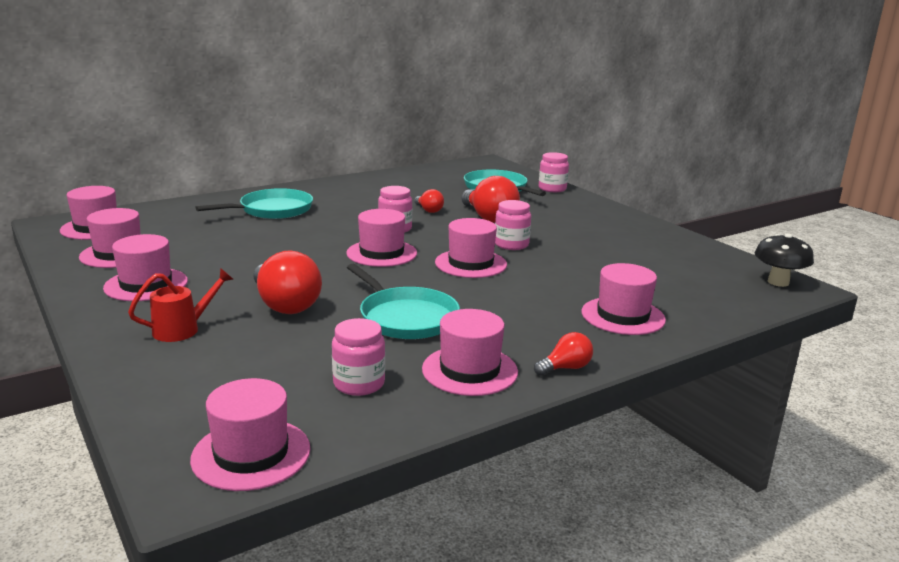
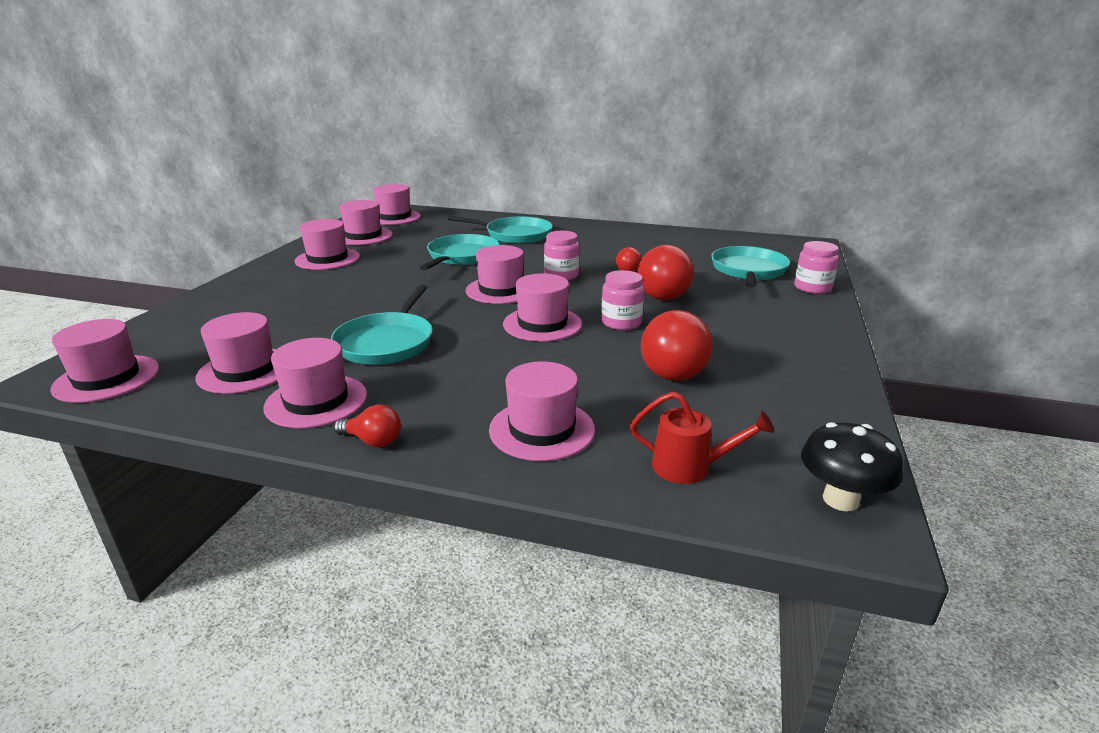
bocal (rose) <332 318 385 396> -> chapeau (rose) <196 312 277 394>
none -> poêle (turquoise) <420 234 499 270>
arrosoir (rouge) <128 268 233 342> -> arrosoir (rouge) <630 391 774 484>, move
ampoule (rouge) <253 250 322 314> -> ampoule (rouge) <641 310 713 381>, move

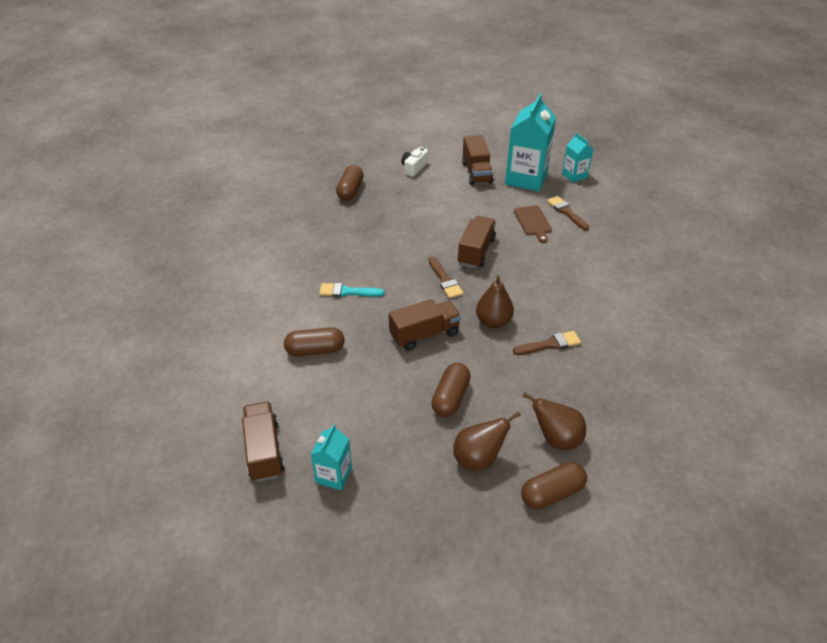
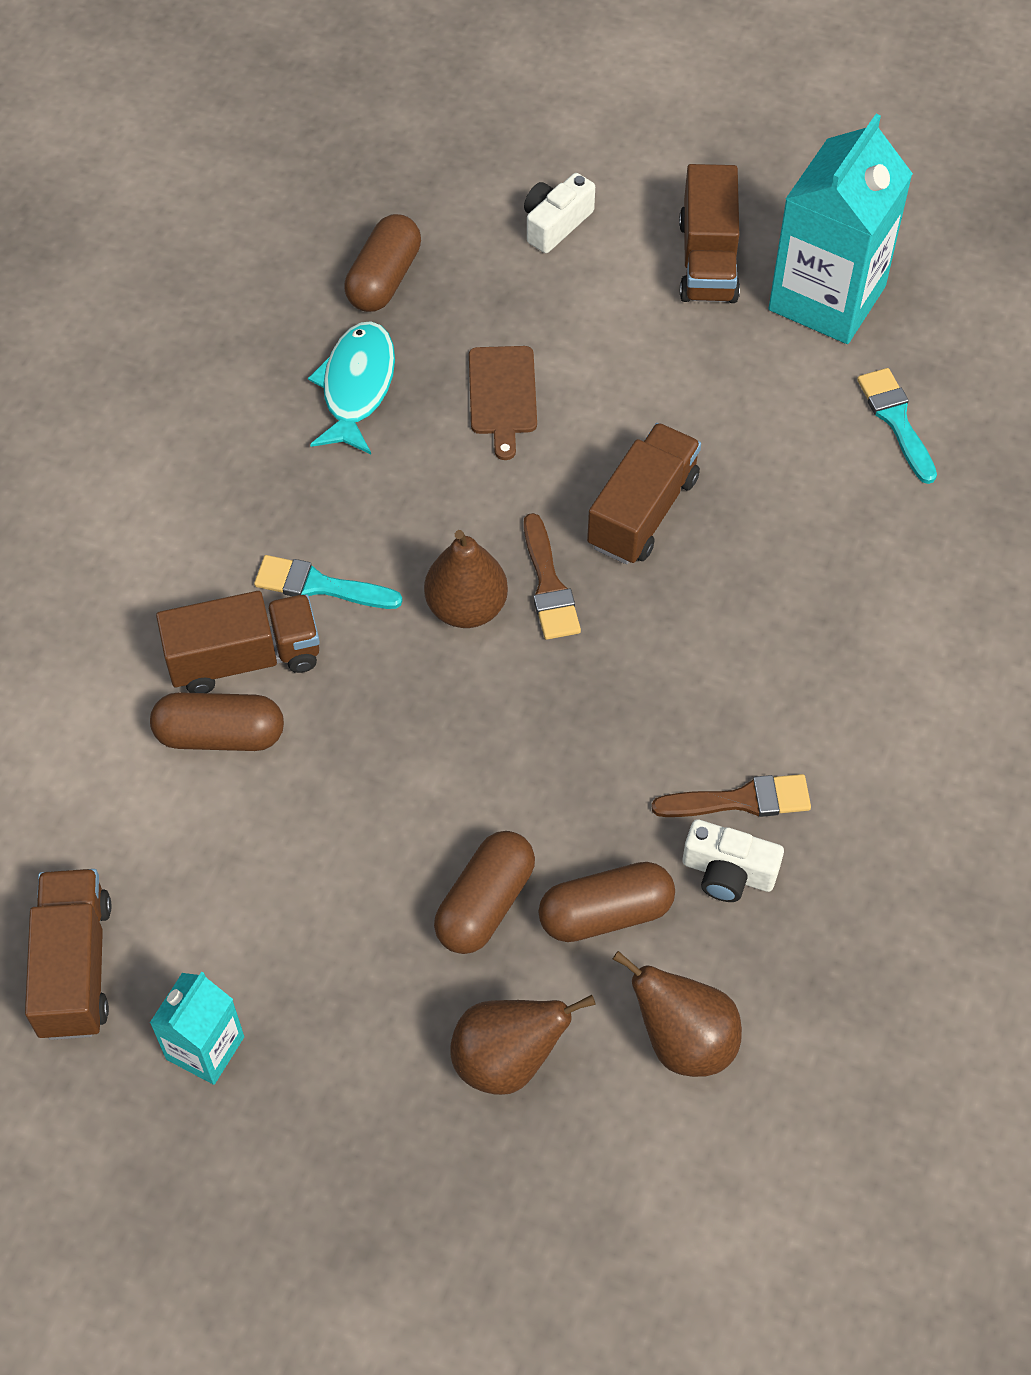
camion (marron) <389 299 461 351> -> camion (marron) <156 591 320 693>, move
none -> poisson (turquoise) <308 321 395 454>
poire (marron) <476 275 514 328> -> poire (marron) <424 530 508 628>, move
planche à découper (marron) <514 205 552 243> -> planche à découper (marron) <469 346 537 460>, move
gélule (marron) <521 462 587 509> -> gélule (marron) <538 862 675 942>, move
none -> appareil photo (blanc) <682 819 784 902>
pinceau (marron) <547 196 589 230> -> pinceau (turquoise) <857 368 937 484>
brique de lait (turquoise) <562 133 593 183> -> none

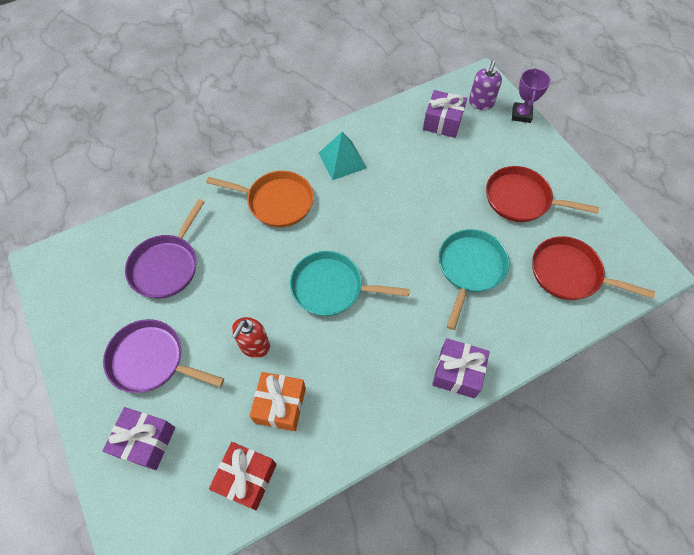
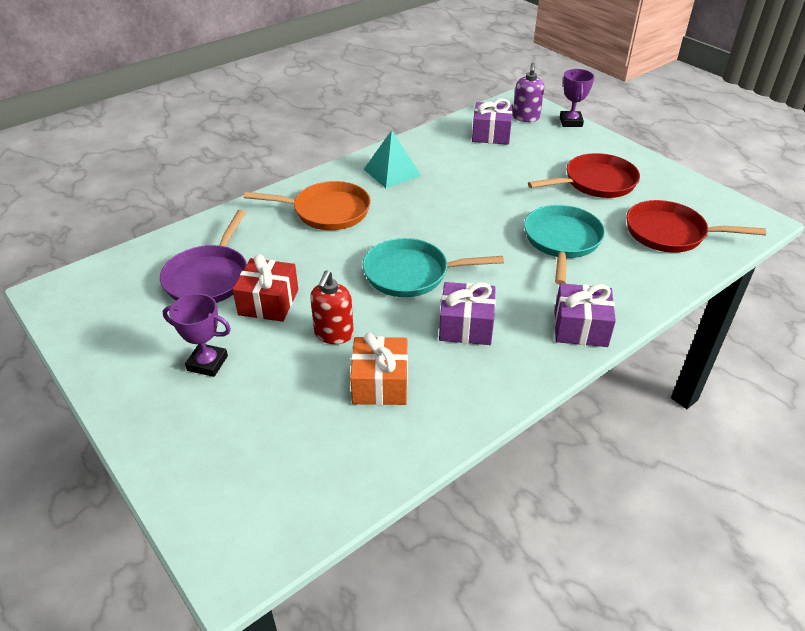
poêle (violet) <103 319 224 393> -> trophée (violet) <163 294 231 377>
cadeau (rouge) <209 442 277 510> -> cadeau (rouge) <232 254 298 322>, move
cadeau (violet) <103 407 175 470> -> cadeau (violet) <439 282 496 345>, move
poêle (rouge) <486 166 599 222> -> poêle (rouge) <528 153 640 198>, 150 degrees clockwise

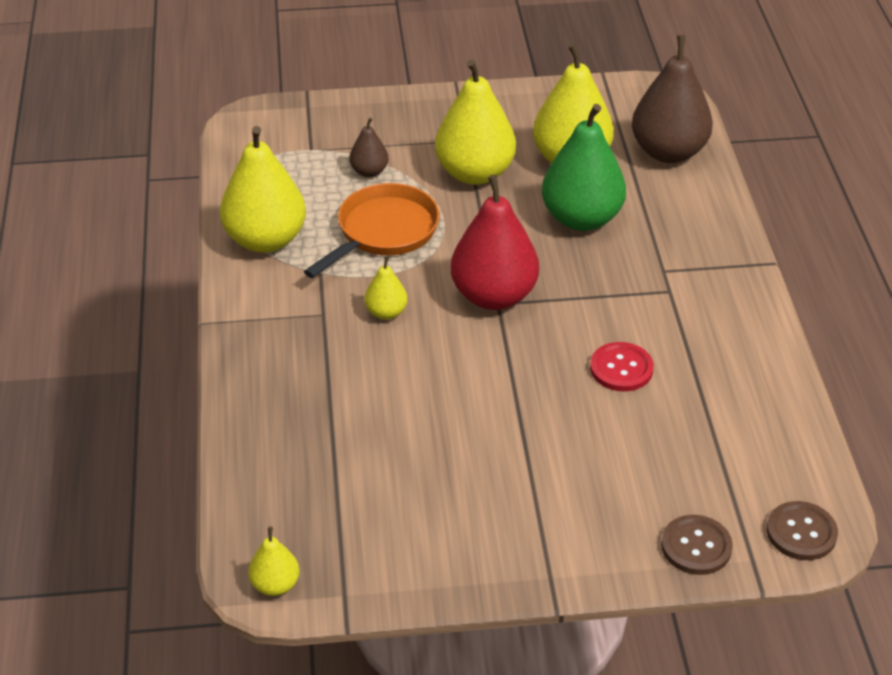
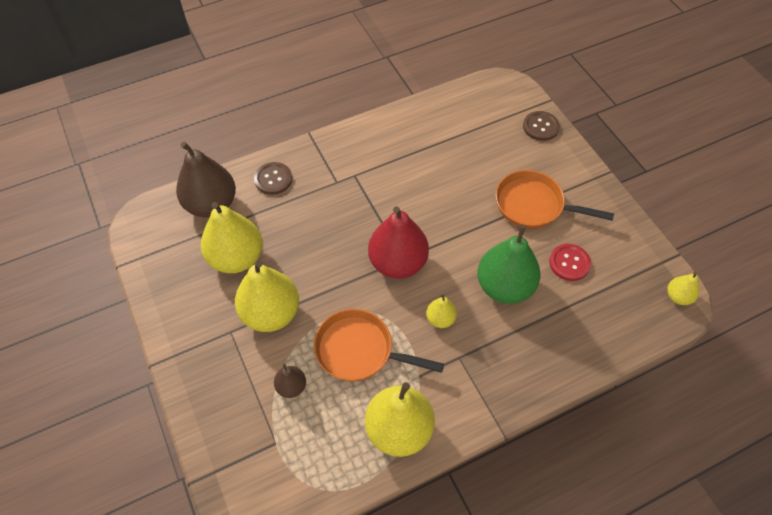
bouton (marron) <767 501 838 560> -> bouton (marron) <254 162 292 195>, move
poire (vert) <542 104 626 231> -> poire (vert) <477 224 541 304>, move
none -> poêle (orange) <496 170 614 229>
bouton (rouge) <590 342 654 392> -> bouton (rouge) <549 244 591 281>, move

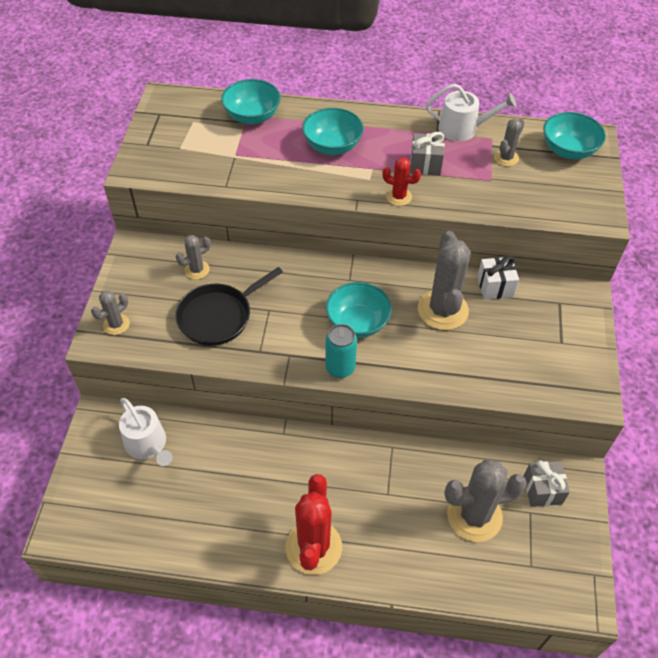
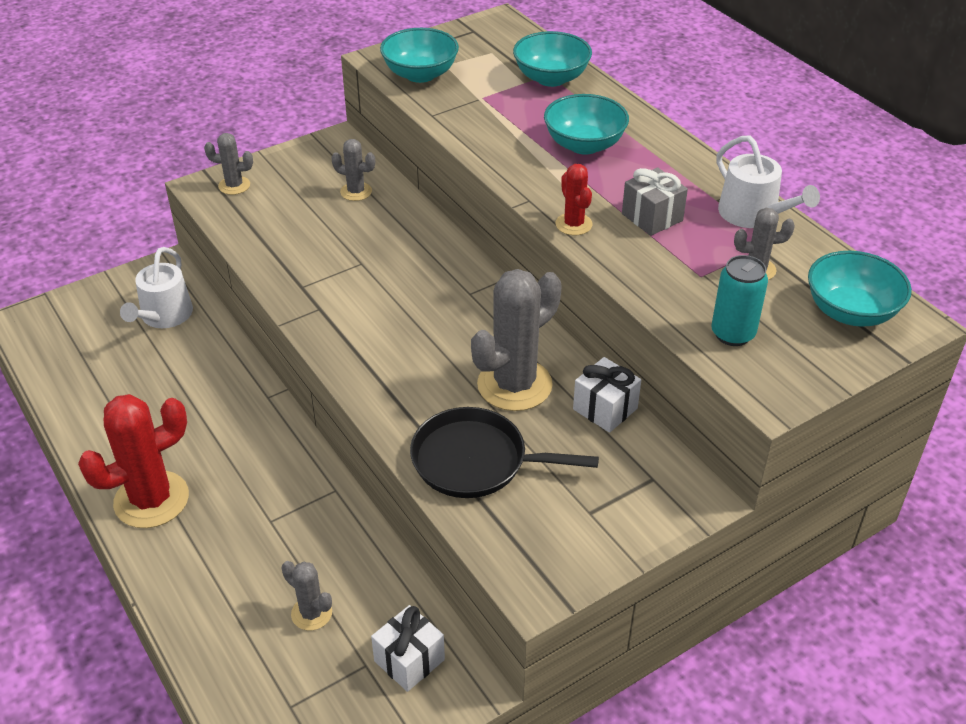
cactus (gris) <444 459 527 542> -> cactus (gris) <282 561 332 630>, x0.51
cadeau (gris) <523 460 570 507> -> cadeau (blanc) <371 605 445 692>
bol (turquoise) <326 282 392 338> -> bol (turquoise) <380 28 459 83>, move
poêle (noir) <175 267 283 346> -> poêle (noir) <410 407 599 498>, move
canette (turquoise) <325 324 357 378> -> canette (turquoise) <711 255 768 346>, move

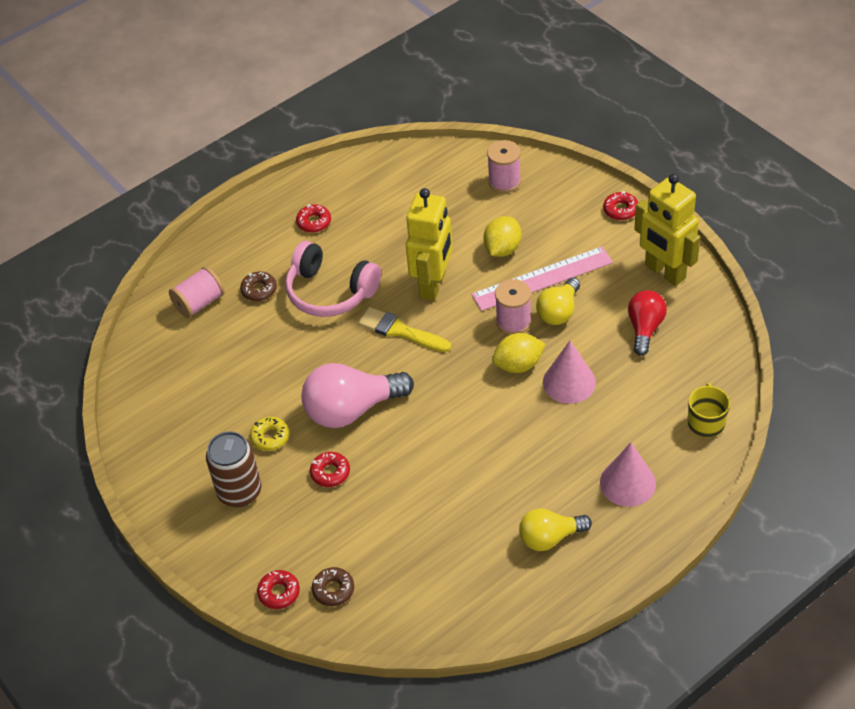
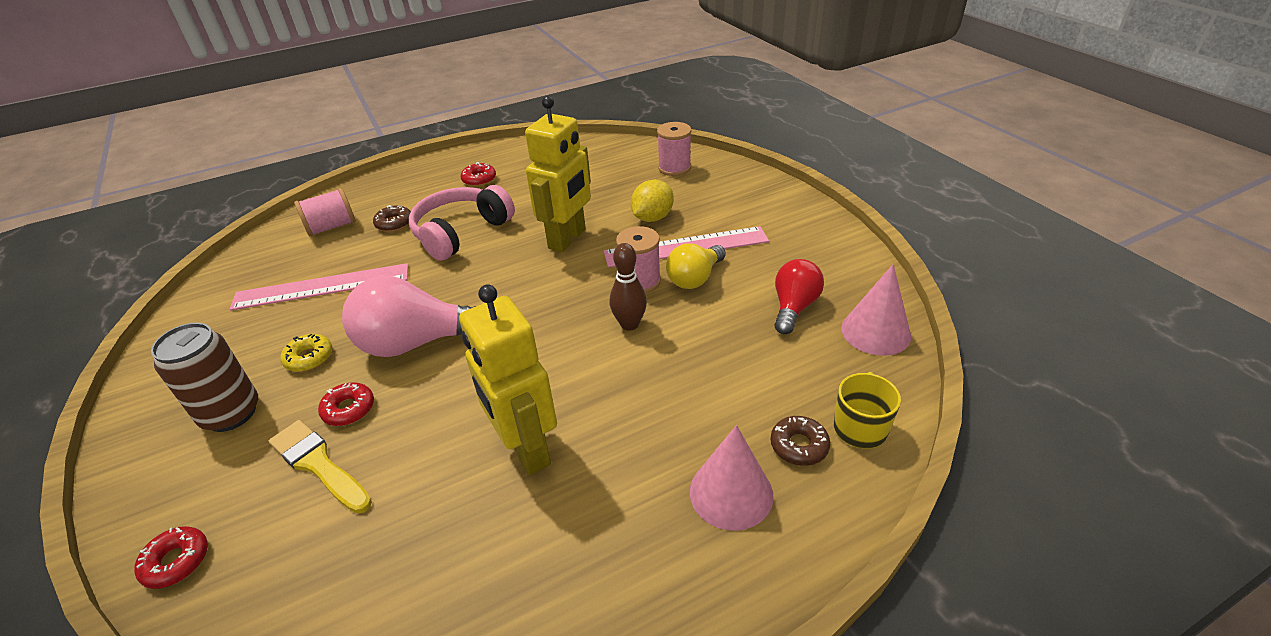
none -> règle (rose) <230 263 408 311>
pinceau (jaune) <358 307 451 352> -> pinceau (jaune) <269 420 372 514>, move
casque audio (rose) <285 241 381 317> -> casque audio (rose) <409 185 515 261>, 90 degrees clockwise
robot (jaune) <634 174 700 286> -> robot (jaune) <459 284 557 475>, move
citron (jaune) <492 333 545 373> -> quille (marron) <610 243 647 331>
beignet (marron) <312 567 354 606> -> beignet (marron) <771 416 830 466>, move
cône (rose) <543 341 596 404> -> cône (rose) <841 264 911 356>, move
ampoule (jaune) <519 508 592 551> -> none
beignet (rouge) <603 191 638 220> -> none

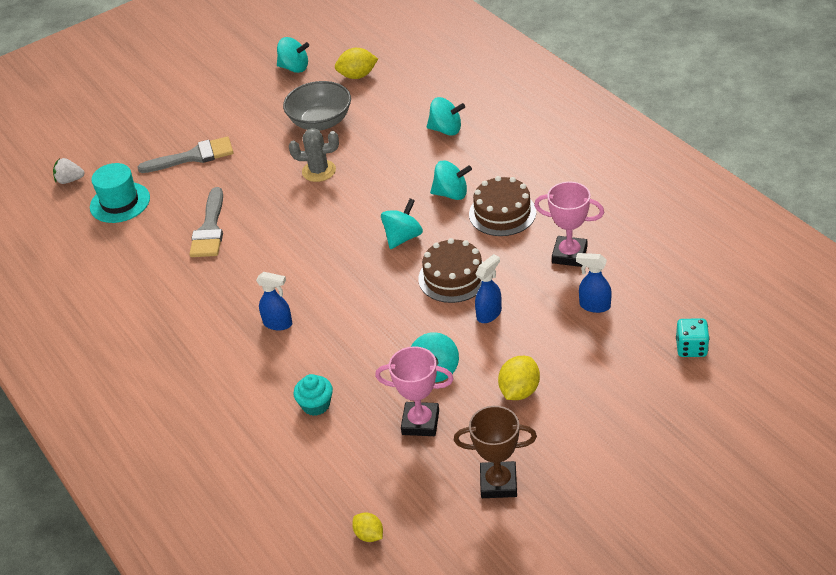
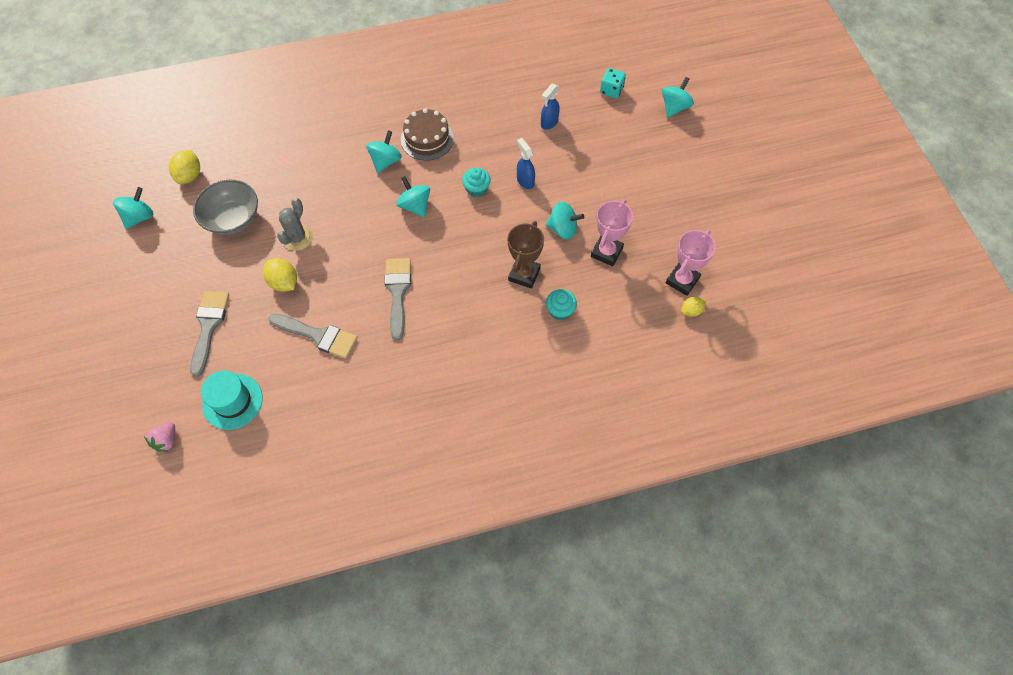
fraise (blanc) <53 158 85 184> -> fraise (rose) <144 422 175 452>
citron (jaune) <498 356 540 400> -> citron (jaune) <263 258 297 292>, move
none -> pinceau (gris) <384 258 411 340>
gâteau (marron) <418 238 483 303> -> muffin (turquoise) <462 168 491 197>
trophée (marron) <454 406 537 498> -> trophée (marron) <508 221 544 289>, move
toupie (turquoise) <427 97 465 136> -> toupie (turquoise) <662 77 694 118>, move
trophée (rose) <534 182 604 267> -> trophée (rose) <666 230 716 296>, move
vaporisateur (bleu) <256 272 292 330> -> none

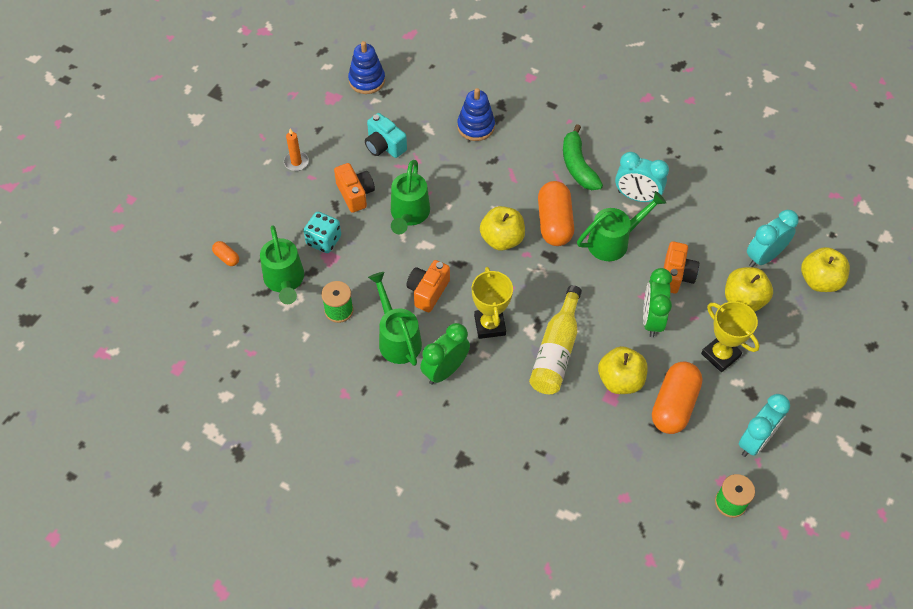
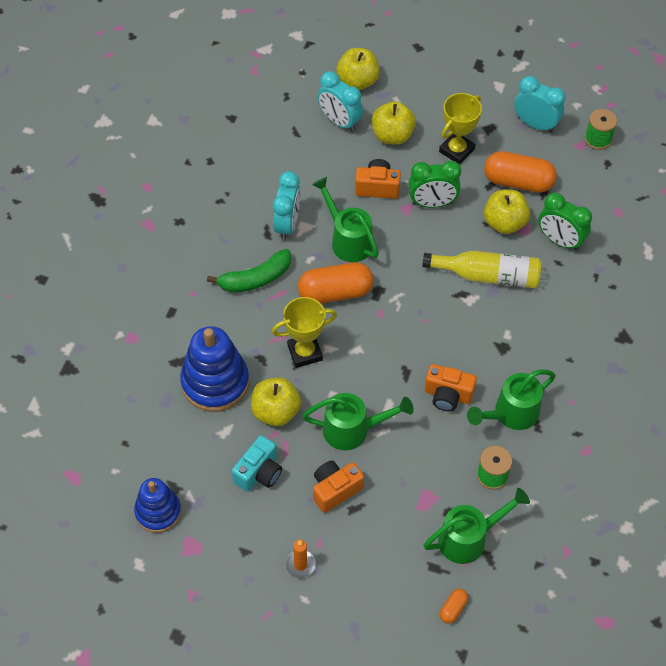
jouet à empiler (bleu) <457 88 495 141> -> jouet à empiler (bleu) <180 326 249 412>, x1.55
pomme (jaune) <480 206 525 251> -> pomme (jaune) <251 377 301 426>, move
trophée (jaune) <472 267 513 339> -> trophée (jaune) <272 297 337 368>, move
réveil (vert) <420 323 470 385> -> réveil (vert) <538 193 592 251>, move
dé (turquoise) <304 212 341 253> -> none

